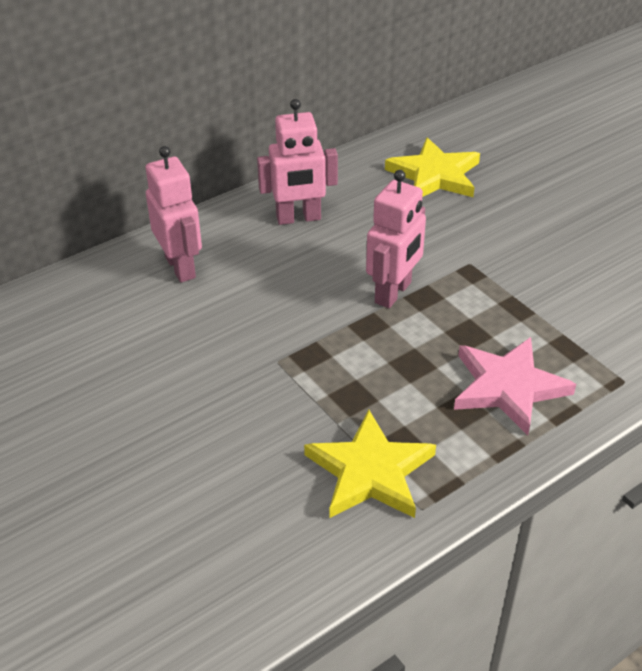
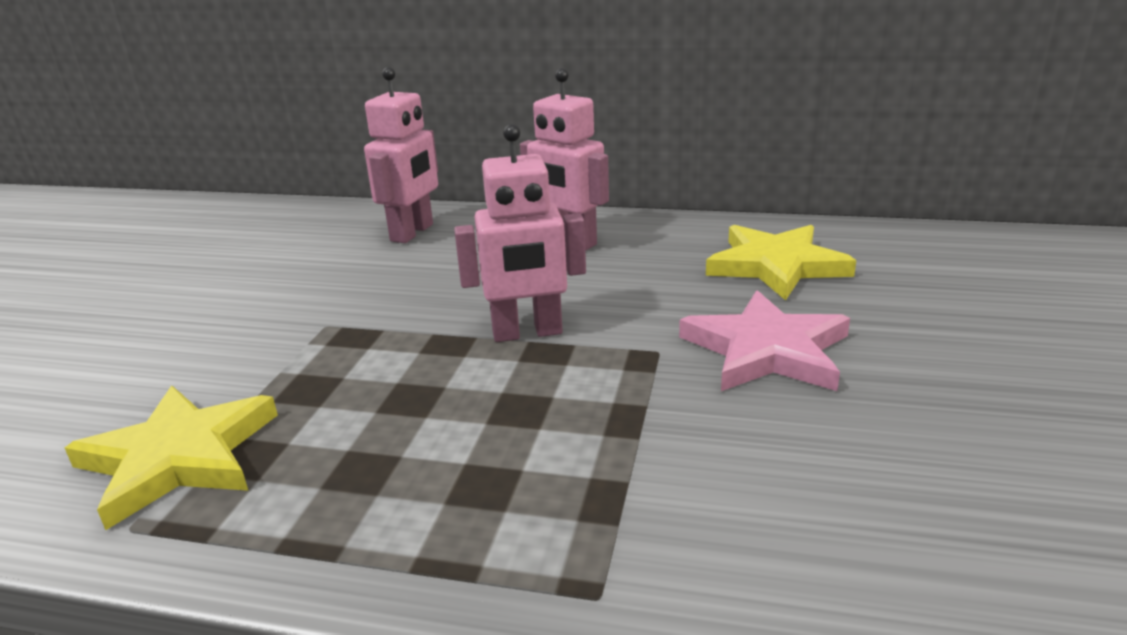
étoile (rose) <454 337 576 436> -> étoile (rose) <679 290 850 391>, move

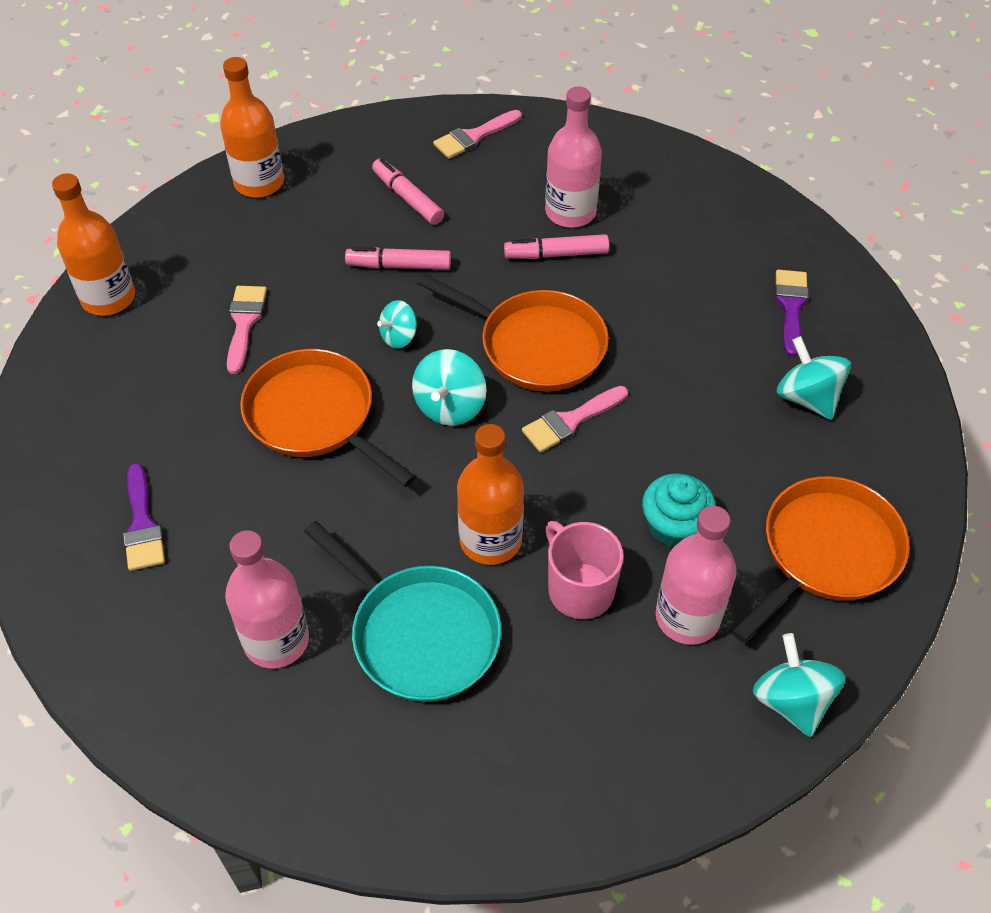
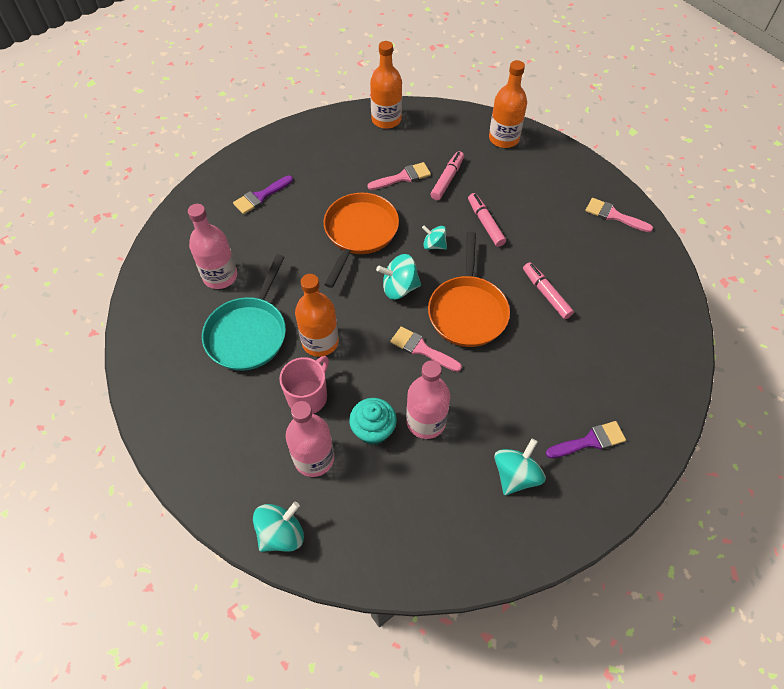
bouteille (rose) <545 86 602 228> -> bouteille (rose) <406 360 450 439>, move
feutre (rose) <372 158 444 225> -> feutre (rose) <430 151 464 200>, move
poêle (orange) <732 476 910 643> -> none

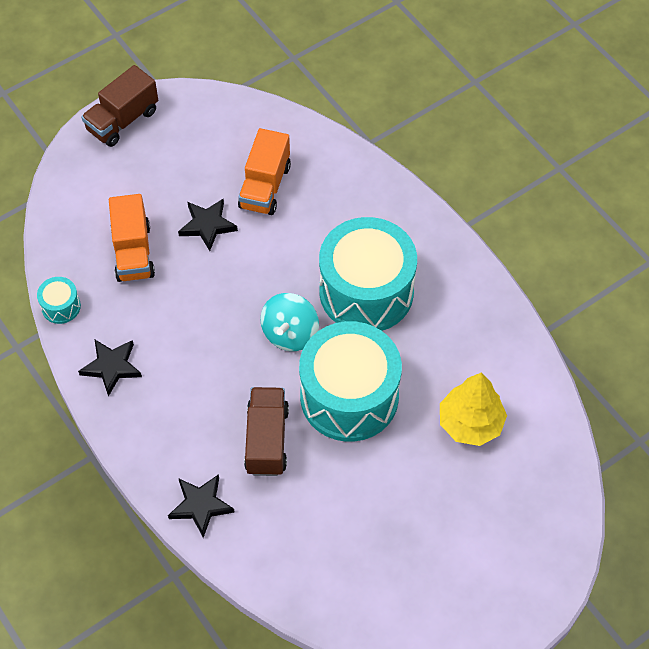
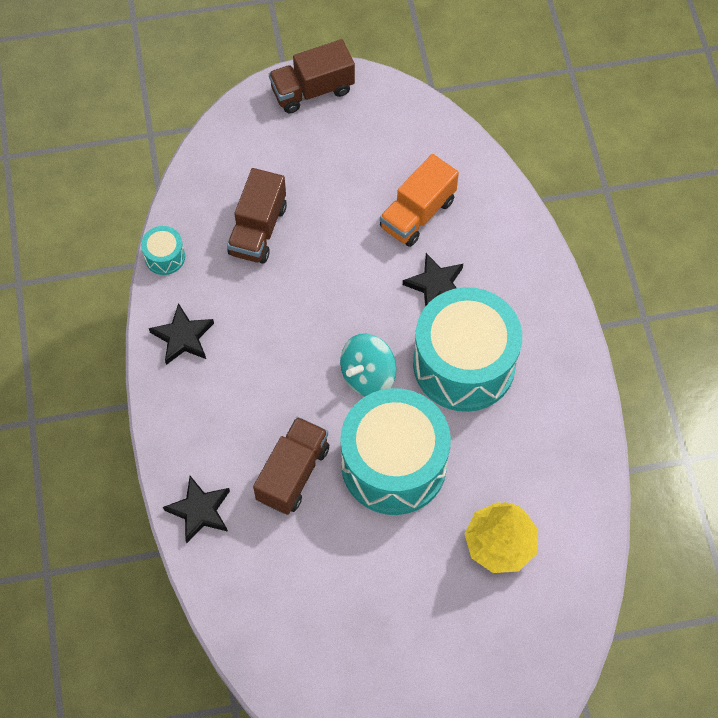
camion (orange) <109 194 155 282> -> camion (marron) <227 168 287 264>
étoile (noir) <178 199 238 251> -> étoile (noir) <403 253 463 307>, move

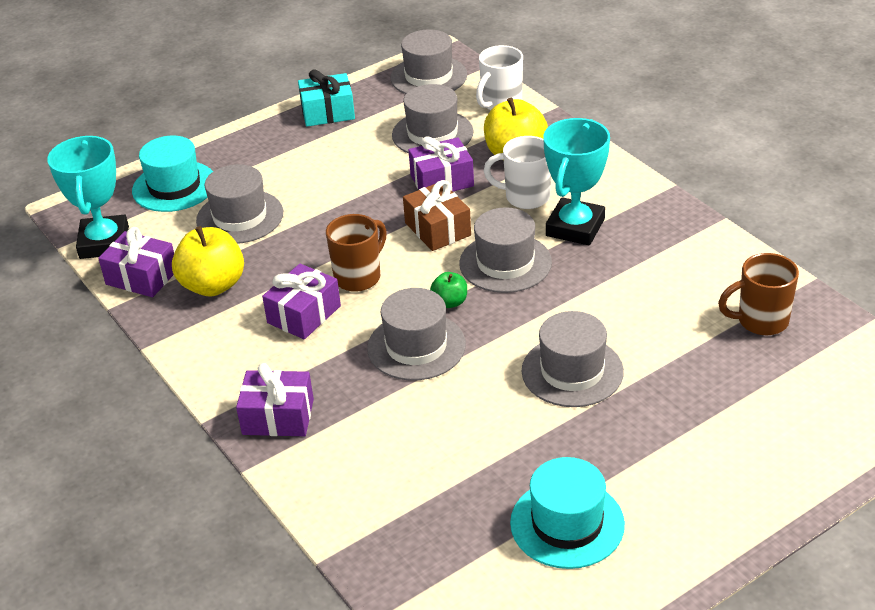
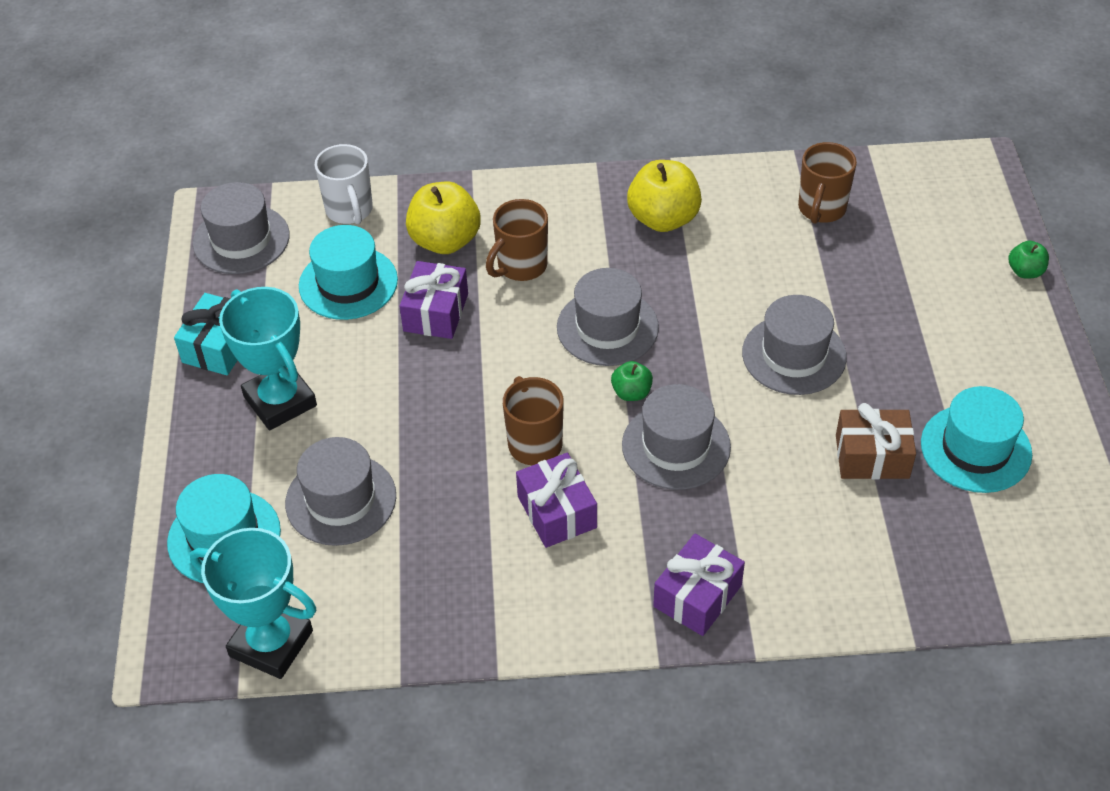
trophée (turquoise) <543 118 610 245> -> trophée (turquoise) <219 287 317 430>, move
chapeau (gris) <392 84 473 154> -> chapeau (turquoise) <299 225 398 320>
tasse (blanc) <484 136 551 209> -> tasse (marron) <486 199 548 281>
pomme (jaune) <172 226 244 296> -> pomme (jaune) <627 160 702 232>, move
cadeau (marron) <403 180 471 251> -> cadeau (marron) <836 403 916 479>, move
none -> pomme (vert) <1008 241 1049 279>
cadeau (violet) <98 227 174 297> -> none

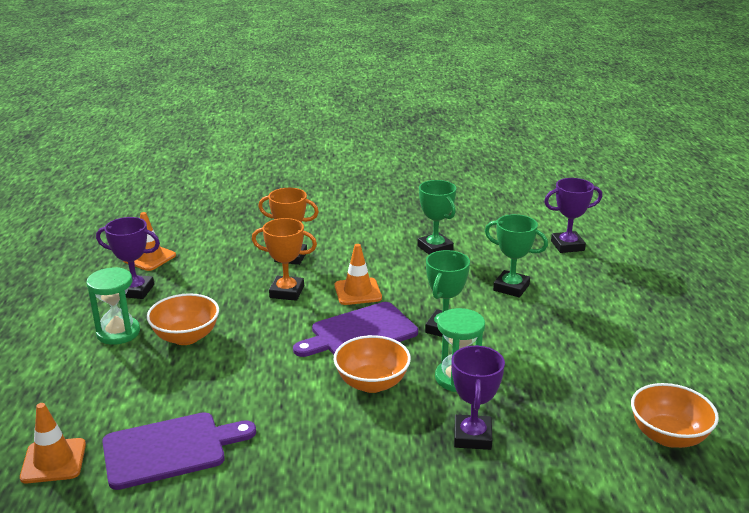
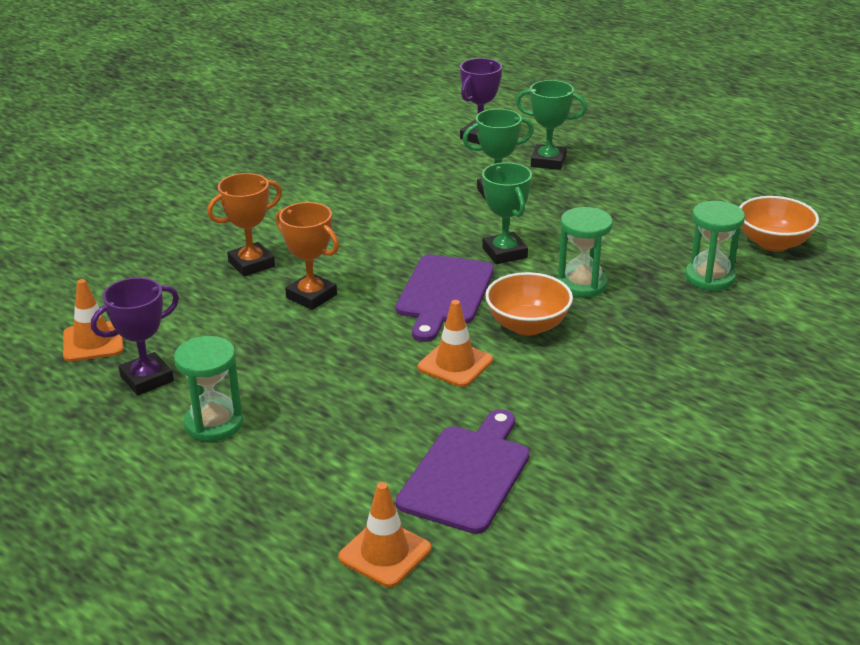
trophée (orange) <252 218 317 301> -> trophée (orange) <276 202 339 310>, 75 degrees clockwise
cône de chantier (orange) <335 244 382 305> -> cône de chantier (orange) <418 300 493 387>, move
trophée (vert) <417 180 456 254> -> trophée (vert) <516 80 587 170>, move
none -> sablier (vert) <685 201 745 291>
bol (orange) <147 293 219 345> -> none
trophée (violet) <451 345 505 450> -> none

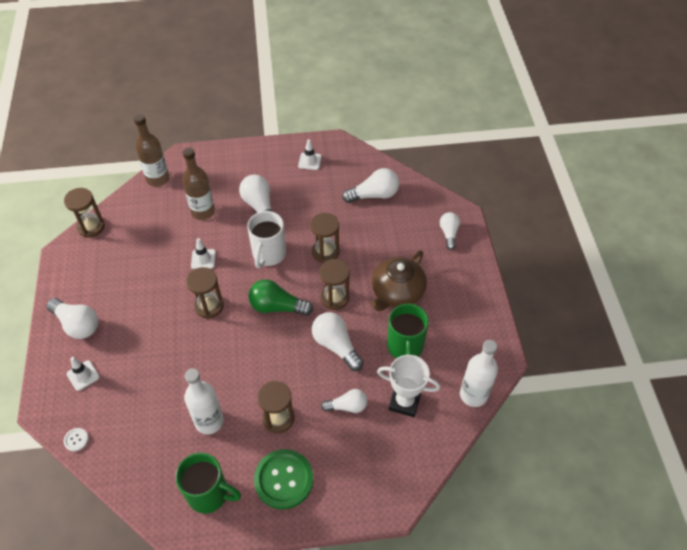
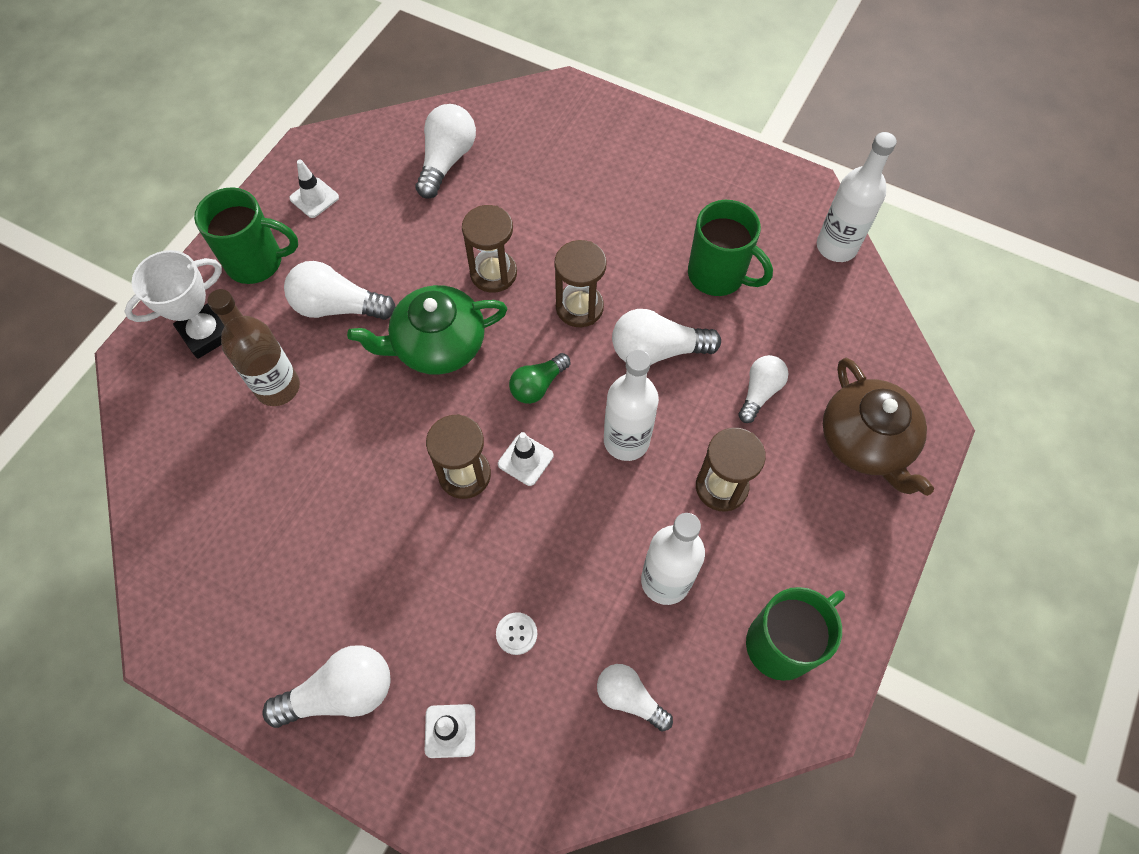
trophée (blanc) <377 355 440 417> -> trophée (blanc) <124 250 225 359>, move
none -> tasse (vert) <194 187 298 284>
tasse (blanc) <247 211 286 268> -> théière (vert) <347 285 507 375>
bouton (blanc) <64 428 89 451> -> bouton (blanc) <496 612 537 655>, move
cône de chantier (blanc) <191 238 216 269> -> cône de chantier (blanc) <498 432 554 486>, move
ampoule (vert) <248 279 313 316> -> ampoule (vert) <509 353 571 404>, x0.65
ampoule (blanc) <440 212 460 250> -> ampoule (blanc) <597 664 673 732>, move
none -> bouteille (blanc) <604 350 659 461>
théière (marron) <370 250 427 311> -> théière (marron) <823 358 934 496>, move
sablier (marron) <64 188 105 238> -> none
bouteille (marron) <134 114 169 187> -> none
bouton (vert) <254 449 313 509> -> none

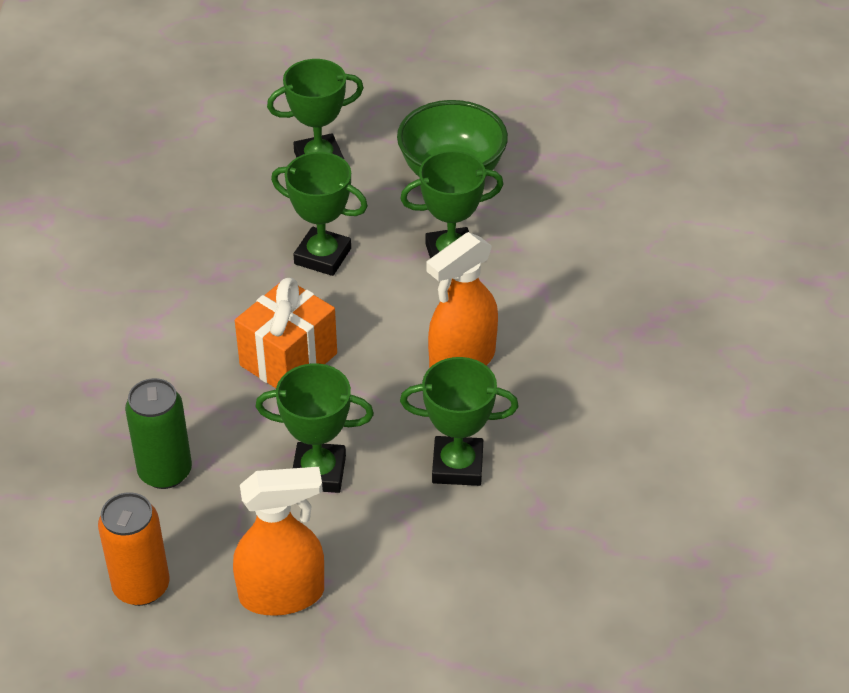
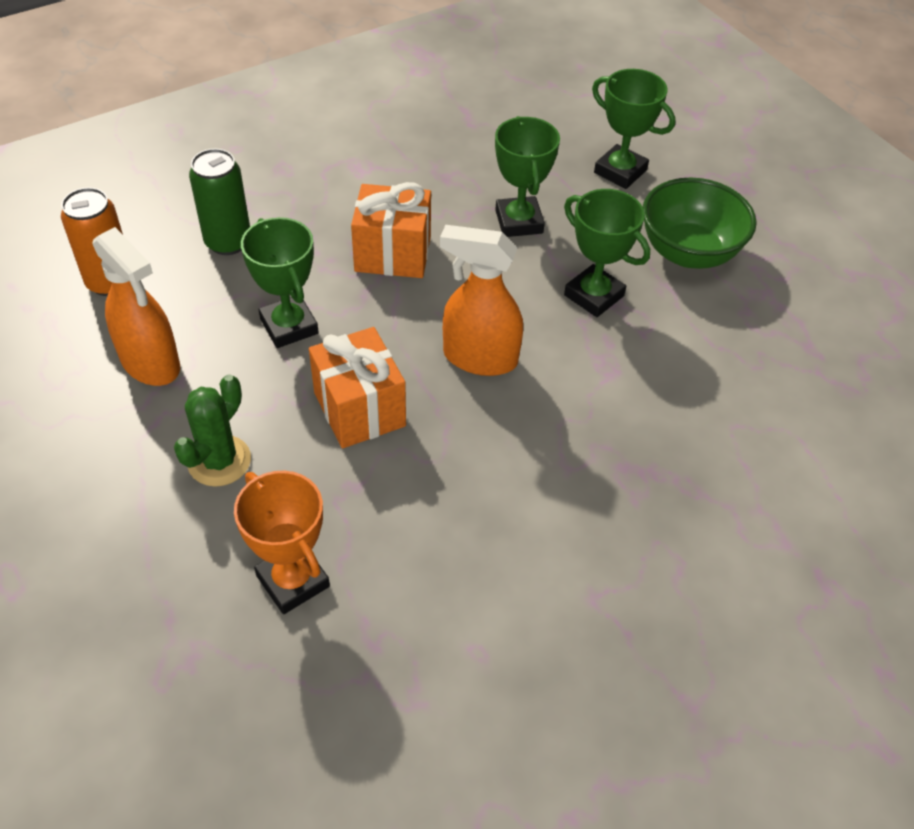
none -> cactus (vert) <174 374 251 487>
none -> trophée (orange) <234 471 330 614>
trophée (vert) <400 357 519 486> -> cadeau (orange) <309 327 406 448>

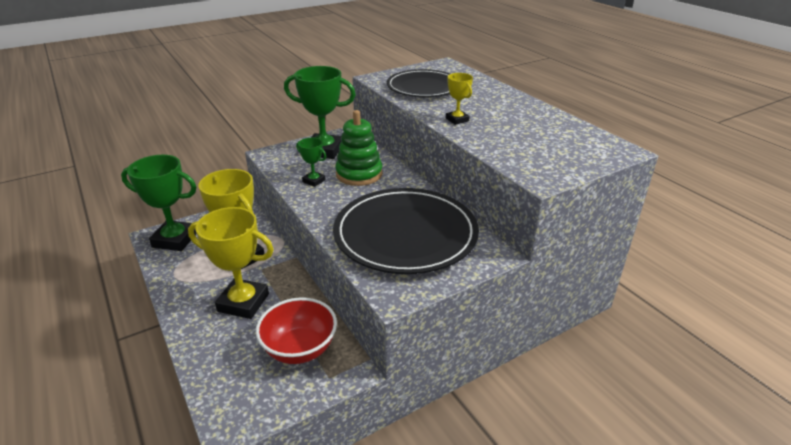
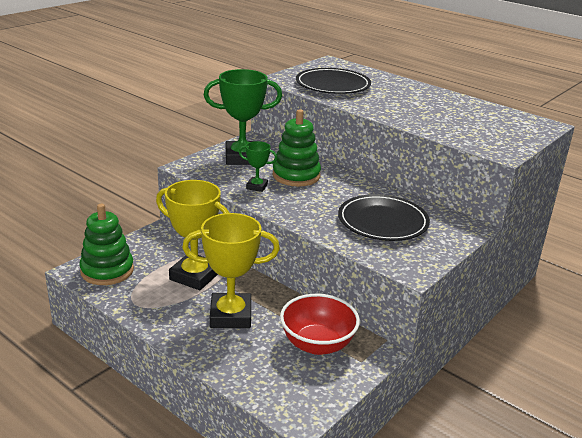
trophée (vert) <121 155 197 251> -> jouet à empiler (vert) <79 204 134 285>
assiette (noir) <333 188 479 274> -> assiette (noir) <338 194 430 241>, x0.65
trophée (jaune) <446 73 473 125> -> none

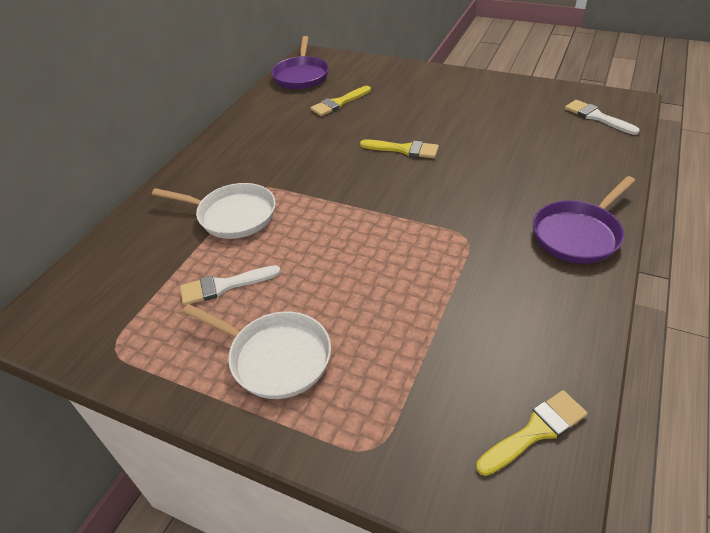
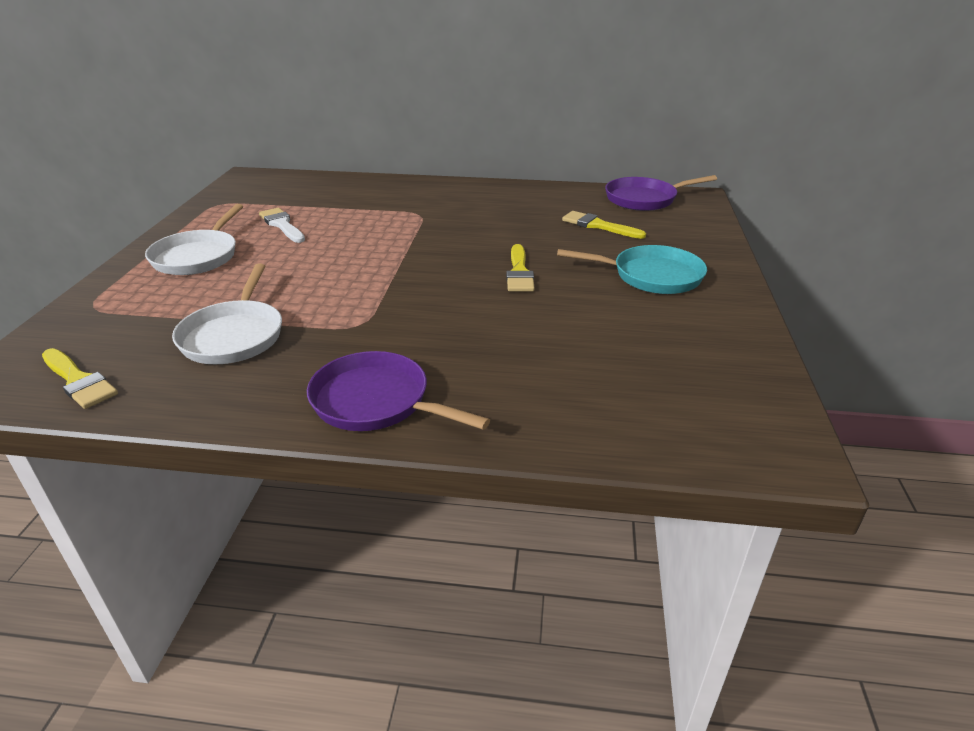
poêle (blanc) <152 183 276 239> -> poêle (blanc) <172 264 282 364>, move
none -> poêle (turquoise) <557 245 707 294>
pinceau (blanc) <565 100 640 135> -> none

